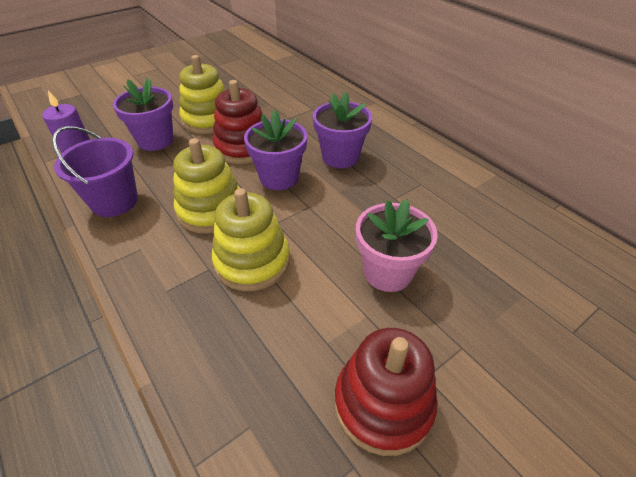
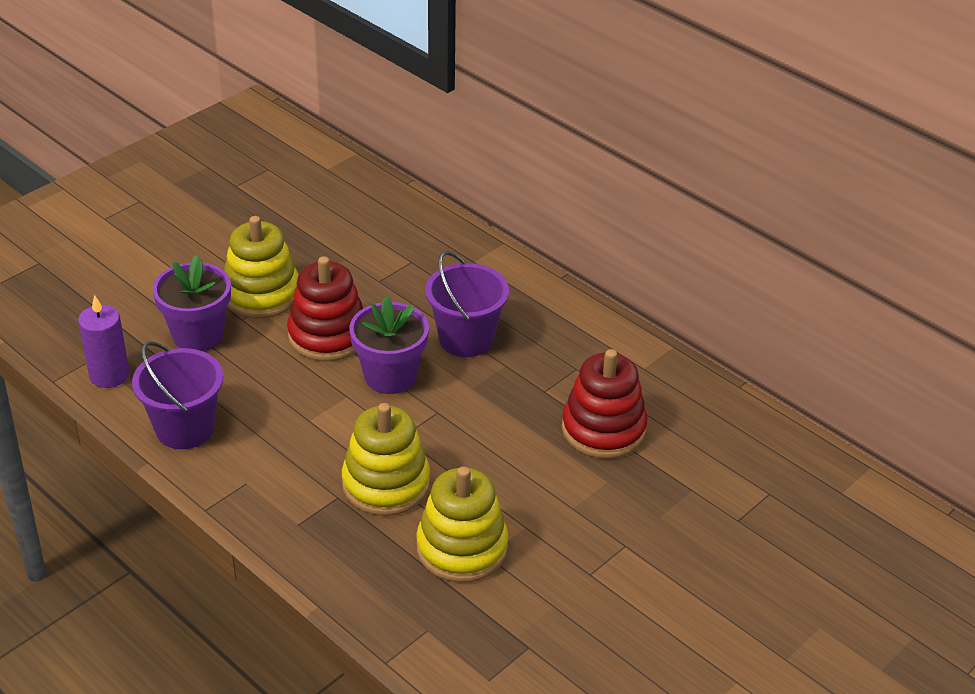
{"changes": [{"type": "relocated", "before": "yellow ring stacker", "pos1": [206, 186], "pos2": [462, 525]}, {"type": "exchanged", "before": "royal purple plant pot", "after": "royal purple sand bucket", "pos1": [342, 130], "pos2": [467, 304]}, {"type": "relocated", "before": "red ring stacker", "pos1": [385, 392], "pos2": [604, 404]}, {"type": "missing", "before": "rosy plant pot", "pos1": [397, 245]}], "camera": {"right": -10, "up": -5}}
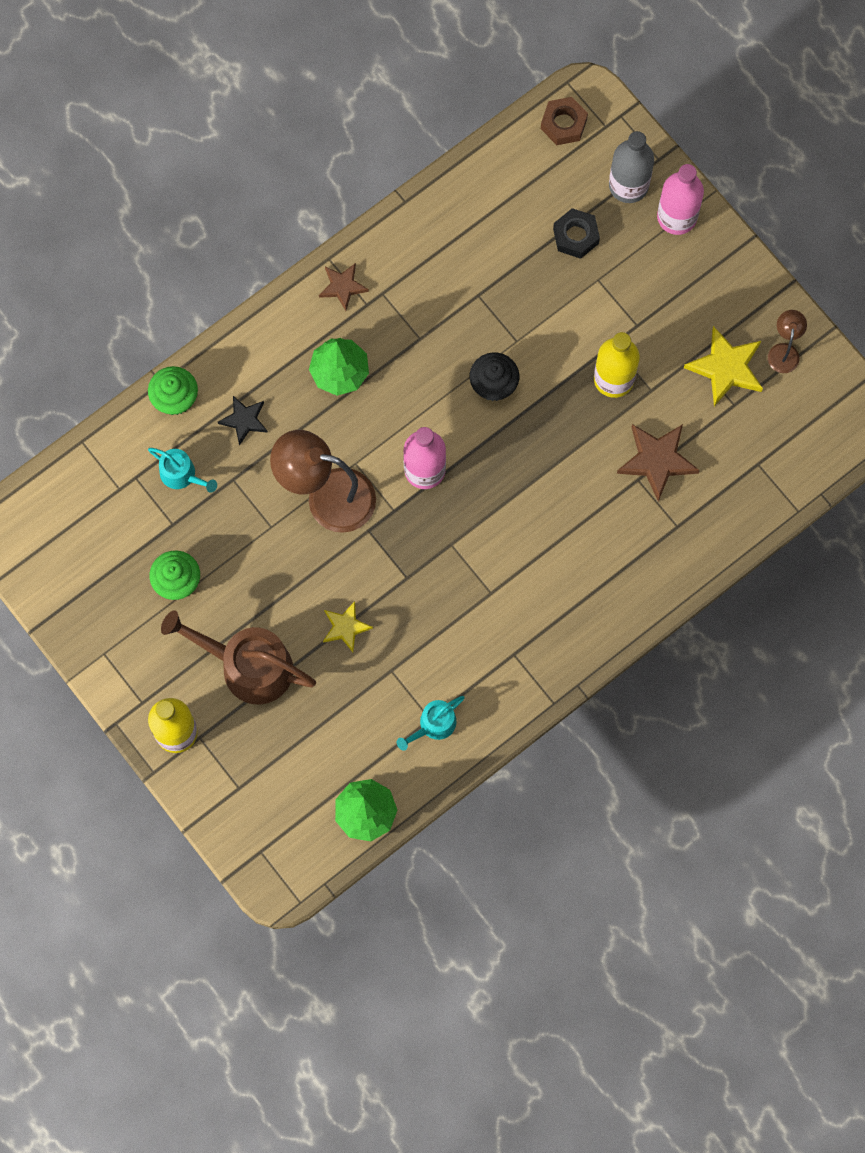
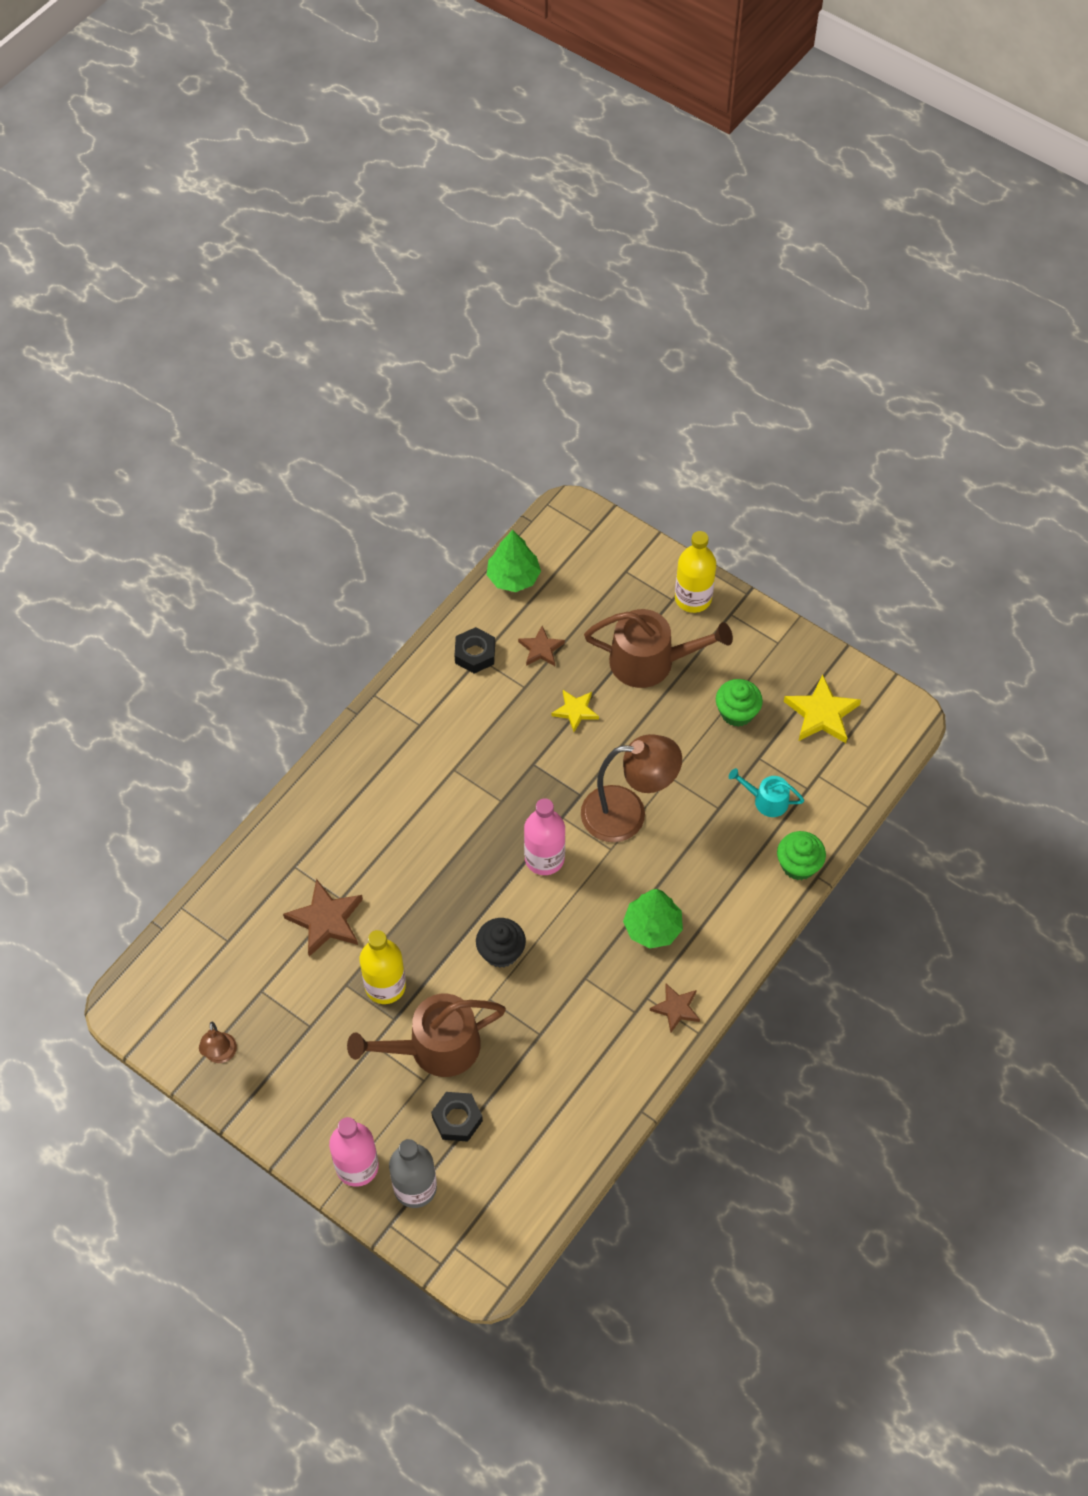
{"changes": [{"type": "appeared", "after": "russet watering pot", "pos2": [426, 1035]}, {"type": "exchanged", "before": "teal watering pot", "after": "ebony hex nut", "pos1": [431, 723], "pos2": [475, 650]}, {"type": "appeared", "after": "russet star shape", "pos2": [541, 646]}, {"type": "relocated", "before": "yellow star shape", "pos1": [723, 366], "pos2": [822, 709]}, {"type": "missing", "before": "ebony star shape", "pos1": [243, 420]}, {"type": "missing", "before": "russet hex nut", "pos1": [564, 121]}], "camera": {"right": 165, "up": -15}}
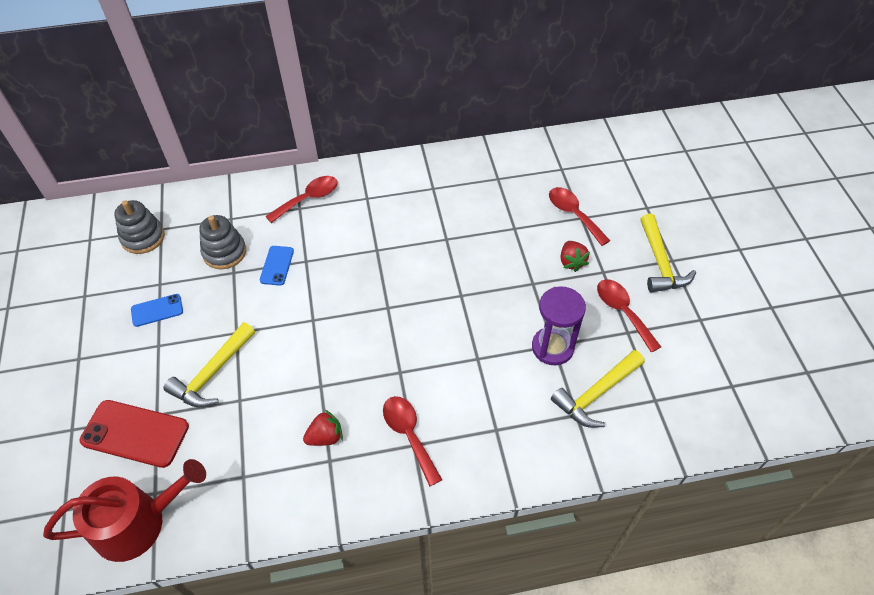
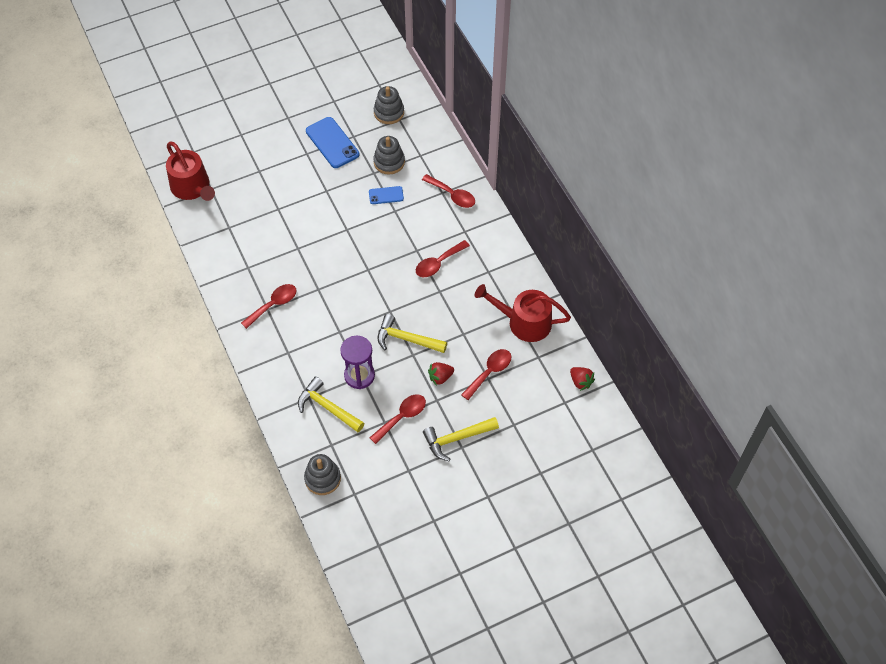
{"changes": [{"type": "appeared", "after": "ash-grey ring stacker", "pos2": [322, 474]}, {"type": "size", "before": "cobalt smartphone", "pos1": [157, 310], "pos2": [332, 142], "scale": 1.8}, {"type": "relocated", "before": "yellow claw hammer", "pos1": [209, 365], "pos2": [412, 333]}, {"type": "appeared", "after": "red tablespoon", "pos2": [443, 258]}, {"type": "appeared", "after": "red watering pot", "pos2": [523, 313]}, {"type": "relocated", "before": "red berry", "pos1": [323, 428], "pos2": [582, 379]}, {"type": "missing", "before": "red smartphone", "pos1": [134, 434]}], "camera": {"right": 75, "up": 5}}
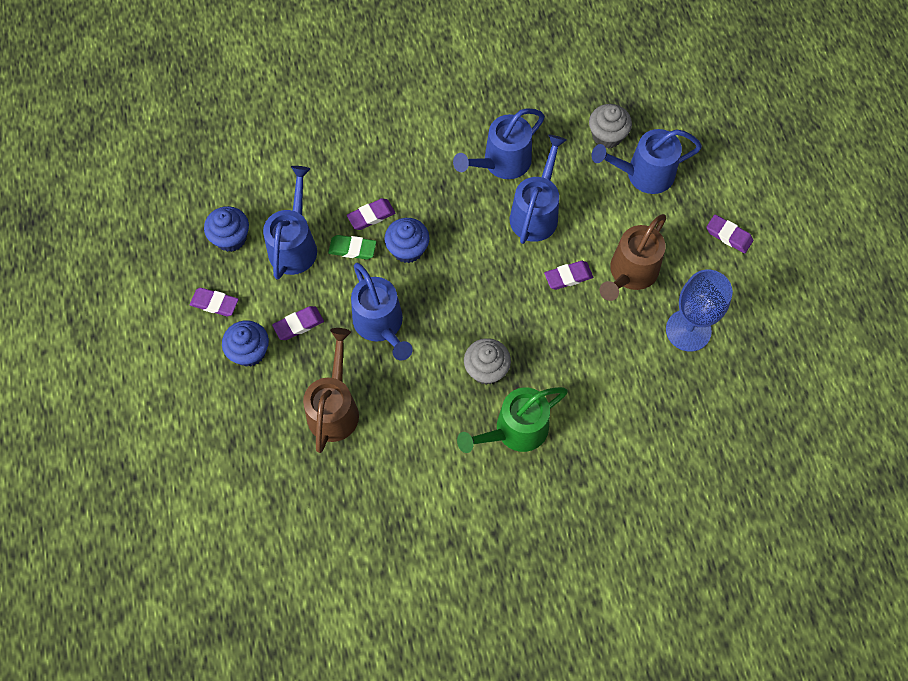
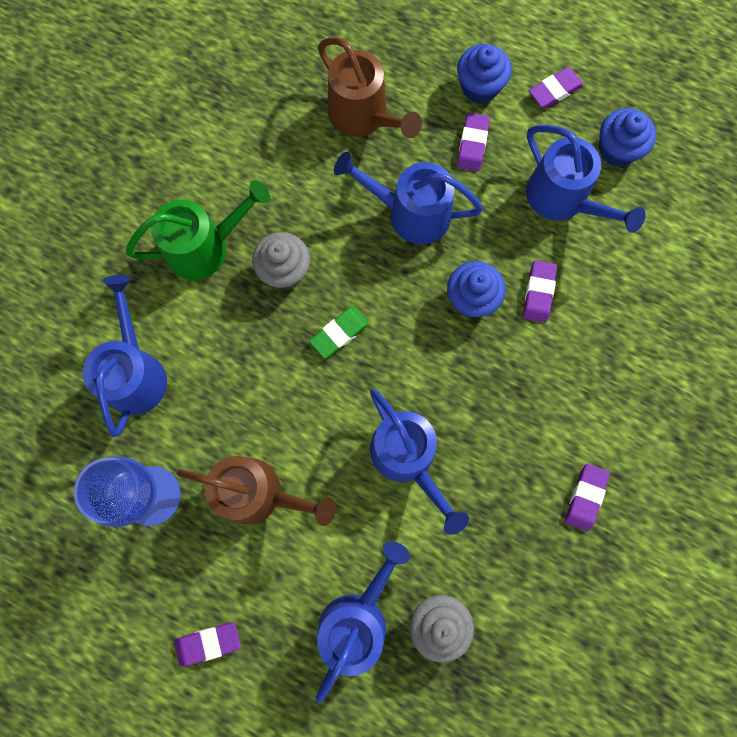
{"changes": [{"type": "relocated", "before": "cobalt watering pot", "pos1": [499, 143], "pos2": [125, 356]}, {"type": "spun", "before": "emerald watering pot", "pos1": [512, 420], "pos2": [198, 230], "turn": 60}, {"type": "spun", "before": "russet watering pot", "pos1": [632, 257], "pos2": [256, 491], "turn": 120}, {"type": "relocated", "before": "emerald eraser", "pos1": [352, 247], "pos2": [339, 332]}, {"type": "relocated", "before": "royal purple eraser", "pos1": [568, 275], "pos2": [587, 497]}], "camera": {"right": 130, "up": 10}}
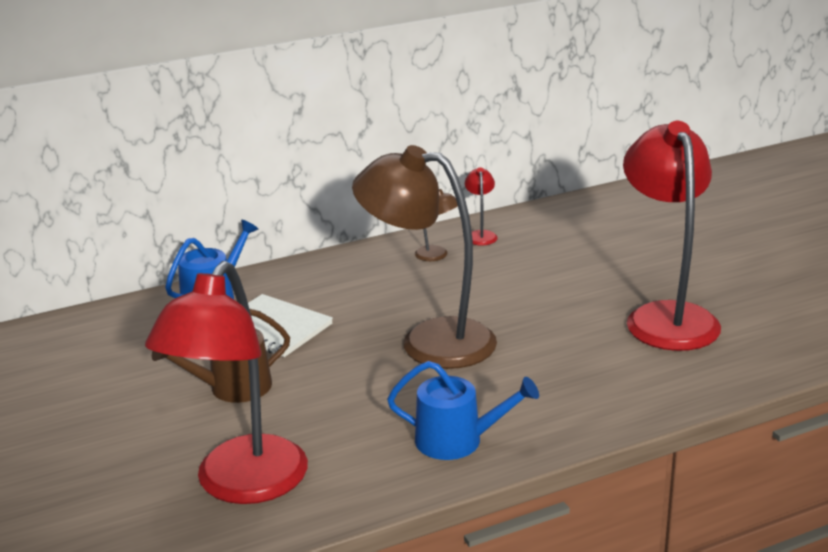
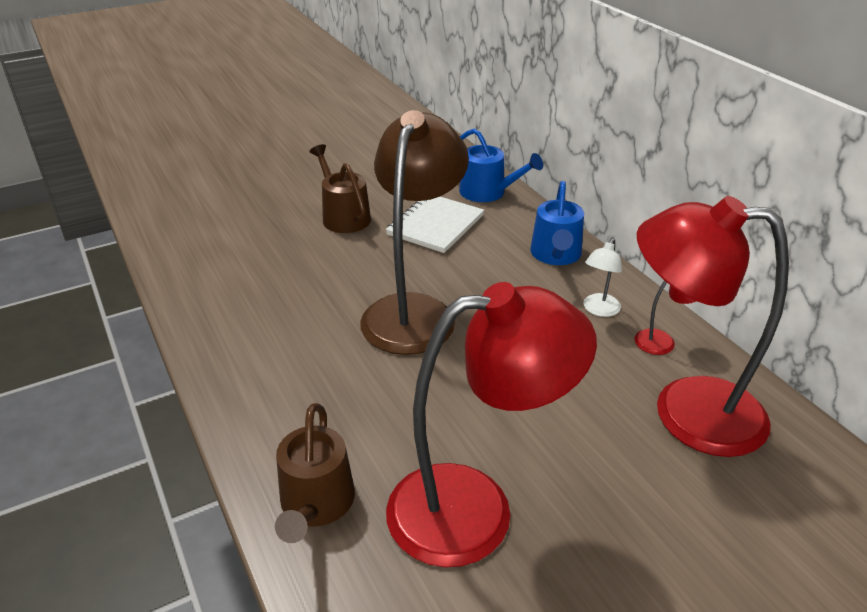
{"changes": [{"type": "appeared", "after": "russet watering pot", "pos2": [315, 473]}, {"type": "relocated", "before": "cobalt watering pot", "pos1": [463, 410], "pos2": [557, 223]}, {"type": "colour", "before": "russet lamp", "after": "white lamp", "pos1": [436, 225], "pos2": [603, 277]}, {"type": "relocated", "before": "red lamp", "pos1": [226, 382], "pos2": [713, 326]}], "camera": {"right": 85, "up": 10}}
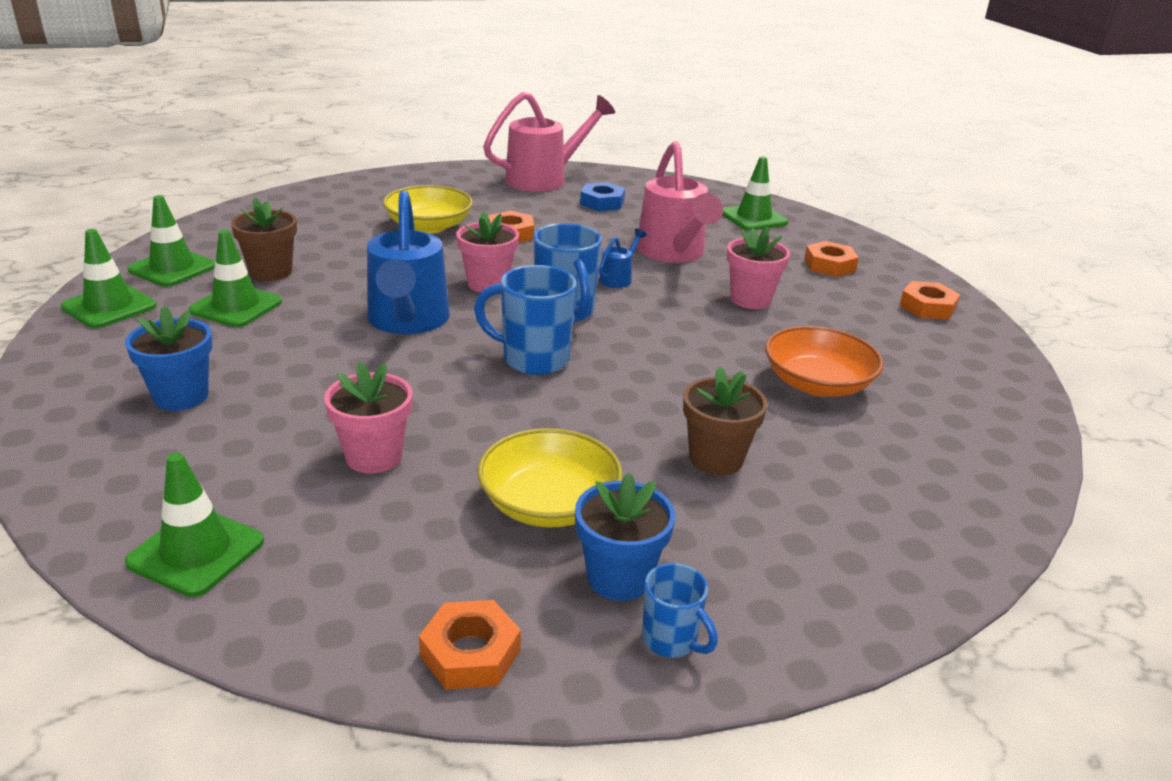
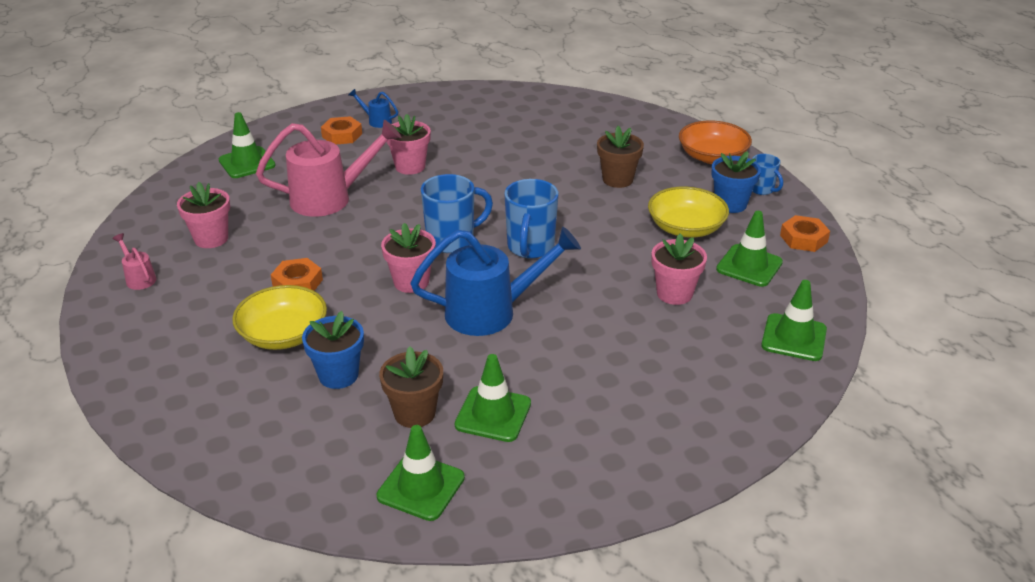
{"changes": [{"type": "size", "before": "rosy watering pot", "pos1": [549, 142], "pos2": [134, 261], "scale": 0.44}, {"type": "exchanged", "before": "cobalt hex nut", "after": "rosy plant pot", "pos1": [602, 196], "pos2": [203, 215]}, {"type": "relocated", "before": "cobalt plant pot", "pos1": [168, 358], "pos2": [333, 350]}, {"type": "relocated", "before": "cobalt watering pot", "pos1": [623, 258], "pos2": [373, 108]}, {"type": "relocated", "before": "orange bowl", "pos1": [824, 361], "pos2": [715, 142]}, {"type": "relocated", "before": "emerald traffic cone", "pos1": [109, 278], "pos2": [749, 249]}, {"type": "spun", "before": "cobalt mug", "pos1": [680, 610], "pos2": [767, 174], "turn": 105}, {"type": "missing", "before": "orange hex nut", "pos1": [930, 300]}], "camera": {"right": -95, "up": 5}}
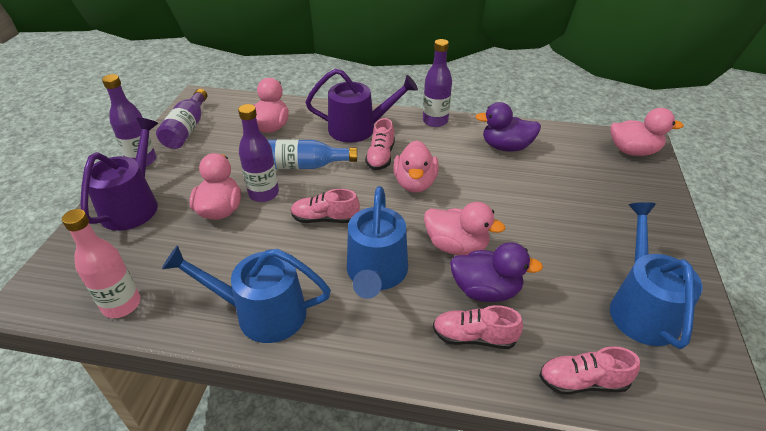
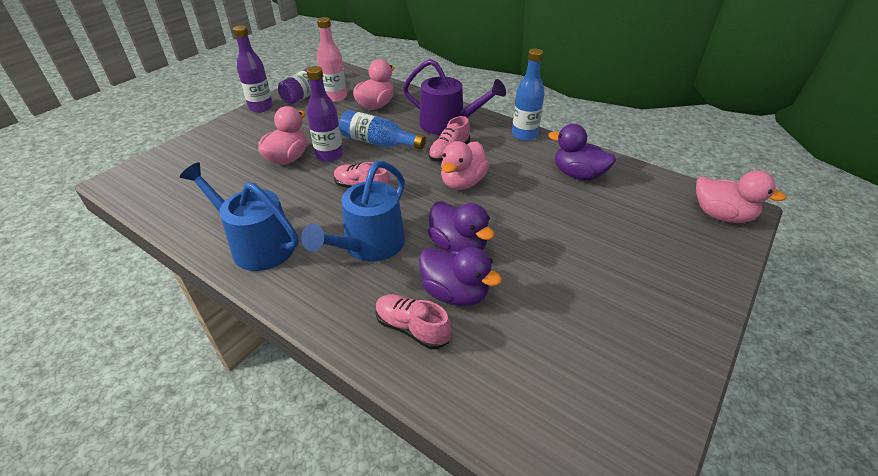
{"changes": [{"type": "relocated", "before": "rosy drink bottle", "pos1": [101, 263], "pos2": [332, 59]}, {"type": "colour", "before": "rosy toy duck", "after": "royal purple toy duck", "pos1": [464, 228], "pos2": [461, 227]}, {"type": "colour", "before": "royal purple drink bottle", "after": "cobalt drink bottle", "pos1": [437, 83], "pos2": [528, 95]}, {"type": "missing", "before": "royal purple watering pot", "pos1": [119, 174]}, {"type": "missing", "before": "rosy shoe", "pos1": [589, 370]}, {"type": "missing", "before": "cobalt watering pot", "pos1": [656, 275]}], "camera": {"right": 25, "up": 0}}
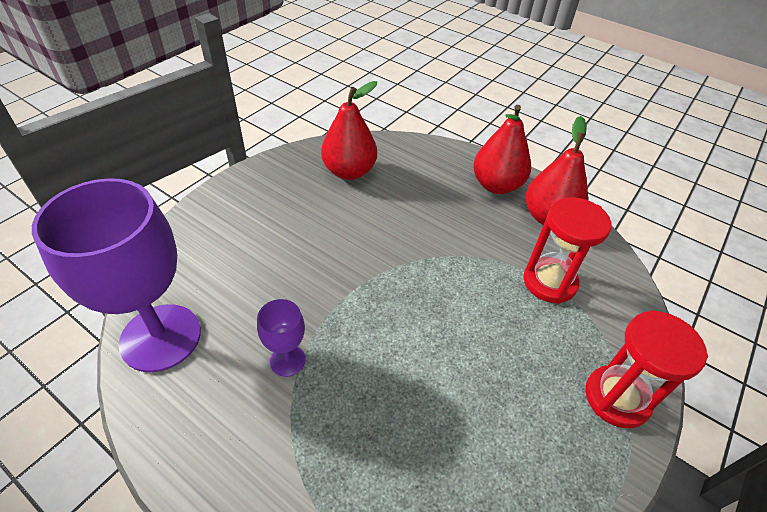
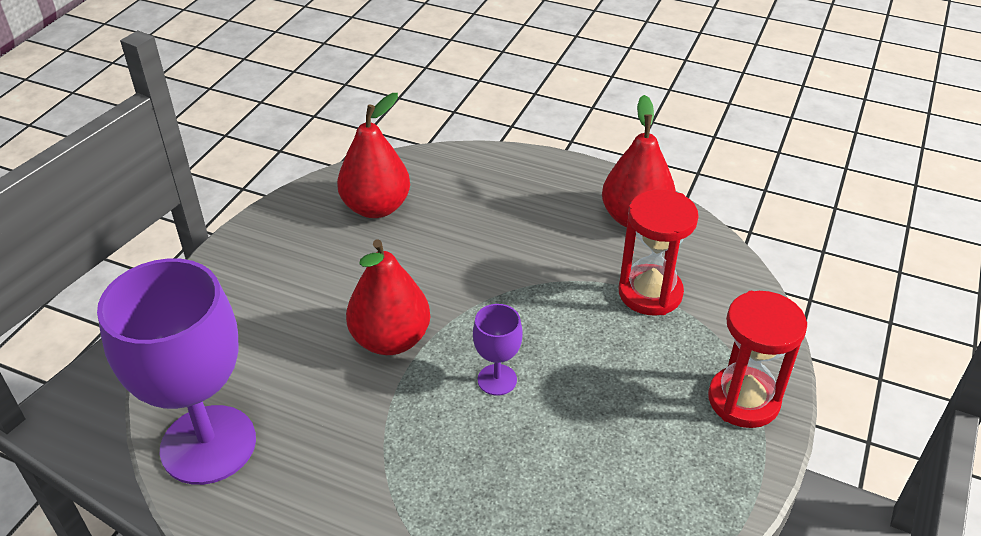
{"changes": [{"type": "relocated", "before": "red pear fruit", "pos1": [502, 149], "pos2": [388, 297]}, {"type": "relocated", "before": "royal purple wine glass", "pos1": [281, 338], "pos2": [498, 350]}], "camera": {"right": -10, "up": -5}}
